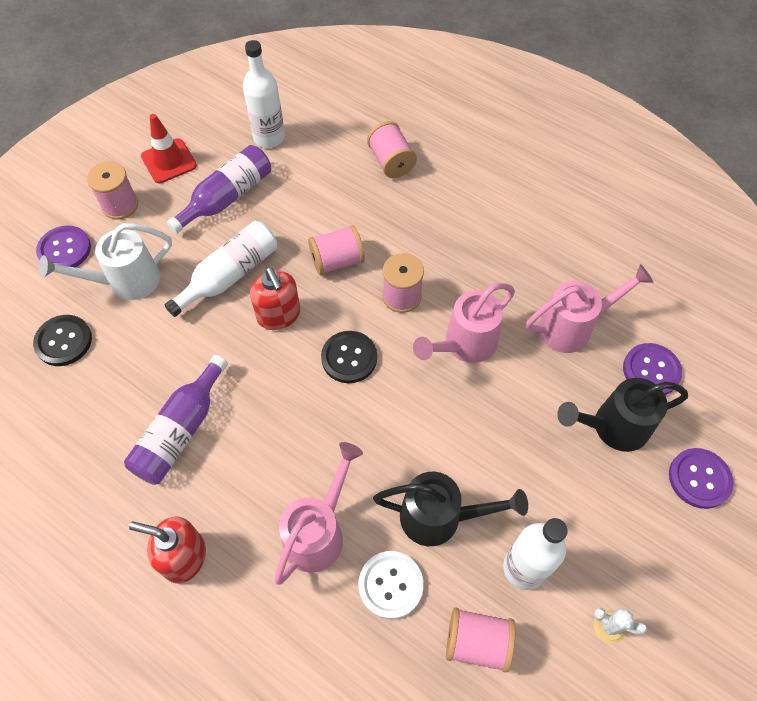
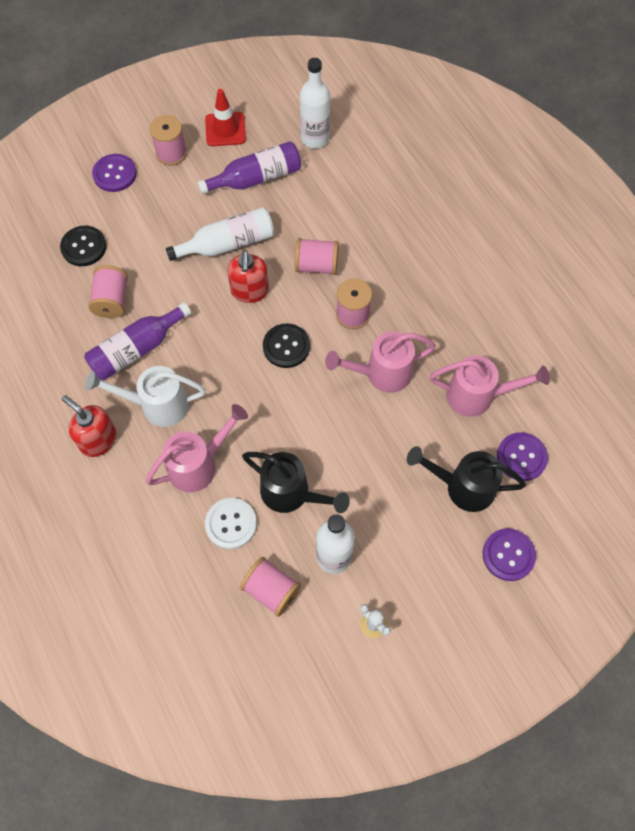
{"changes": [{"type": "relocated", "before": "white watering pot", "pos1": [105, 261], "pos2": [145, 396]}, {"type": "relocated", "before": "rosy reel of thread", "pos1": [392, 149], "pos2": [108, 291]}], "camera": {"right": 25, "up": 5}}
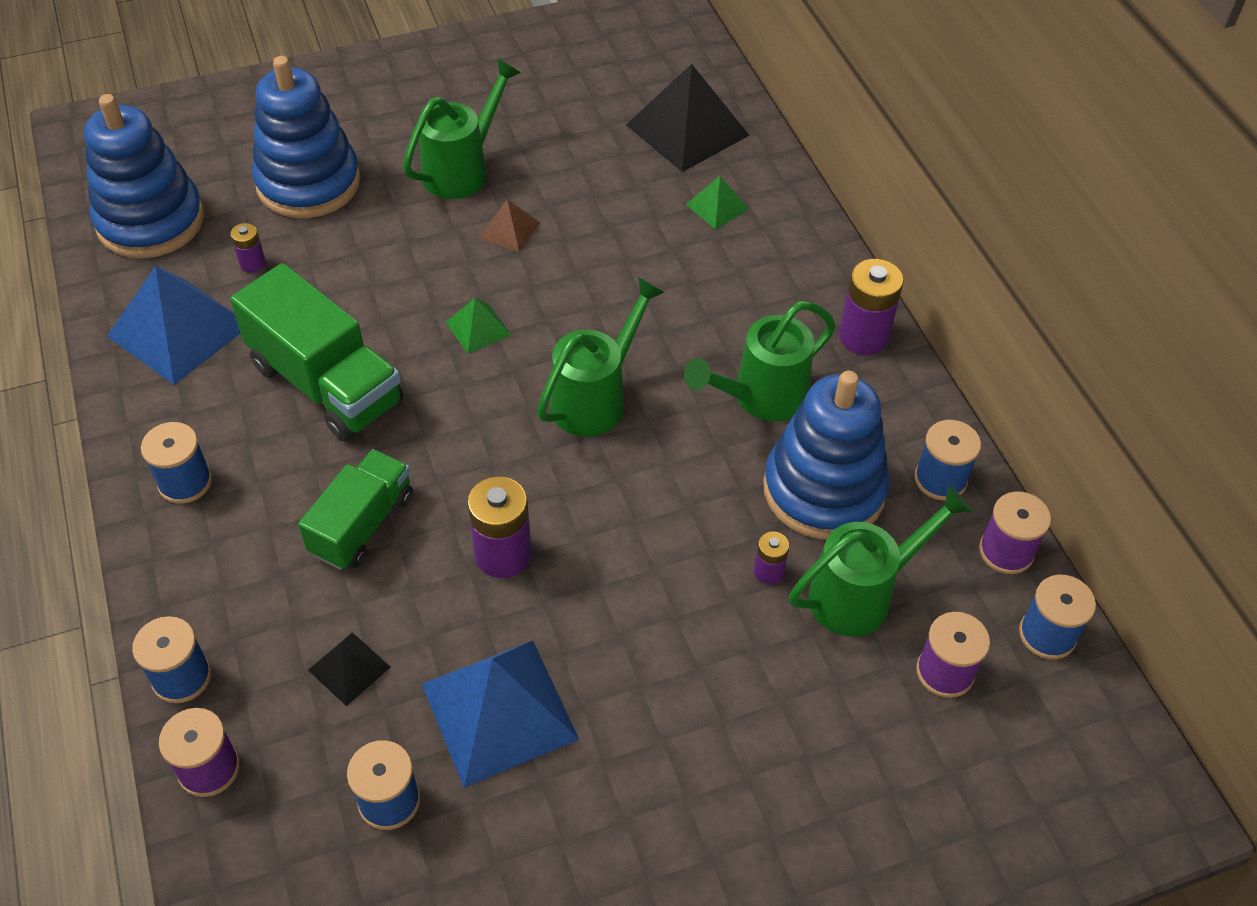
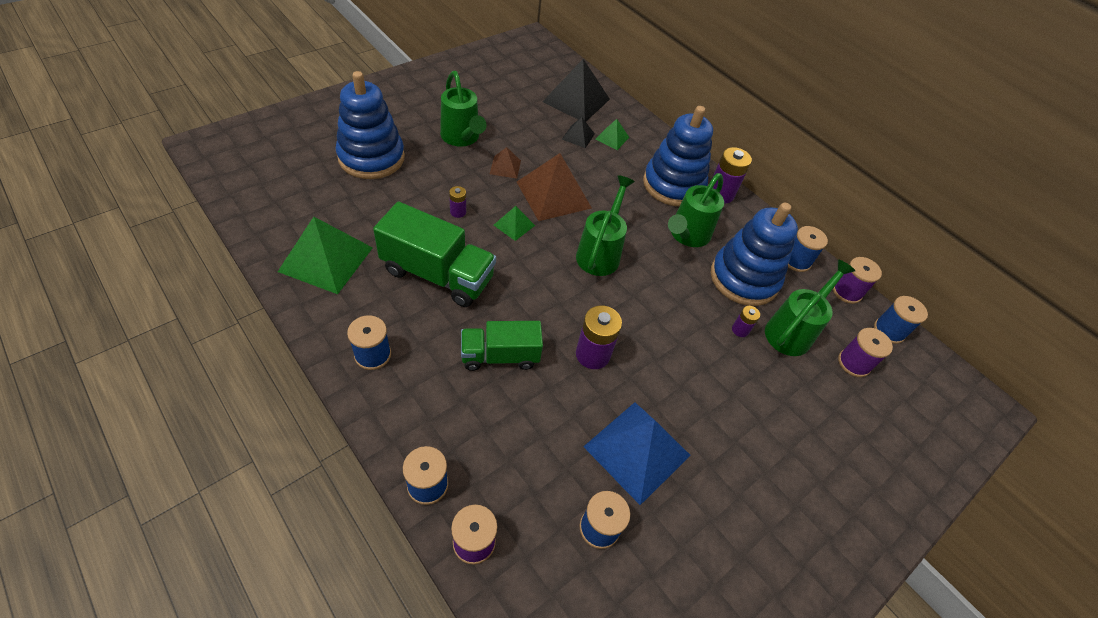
{"changes": [{"type": "colour", "before": "cobalt pyramid shape", "after": "emerald pyramid shape", "pos1": [174, 325], "pos2": [325, 255]}, {"type": "spun", "before": "emerald watering pot", "pos1": [462, 129], "pos2": [463, 109], "turn": 135}, {"type": "relocated", "before": "royal purple power cell", "pos1": [248, 248], "pos2": [457, 202]}, {"type": "spun", "before": "emerald lorry", "pos1": [355, 509], "pos2": [502, 346], "turn": -105}, {"type": "appeared", "after": "russet pyramid shape", "pos2": [554, 187]}, {"type": "relocated", "before": "ebony pyramid shape", "pos1": [349, 669], "pos2": [578, 132]}, {"type": "relocated", "before": "cobalt ring stacker", "pos1": [144, 176], "pos2": [678, 156]}], "camera": {"right": -25, "up": 0}}
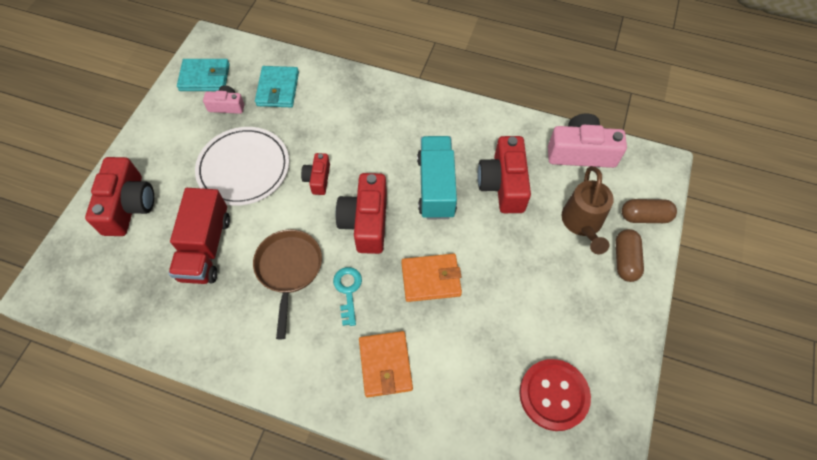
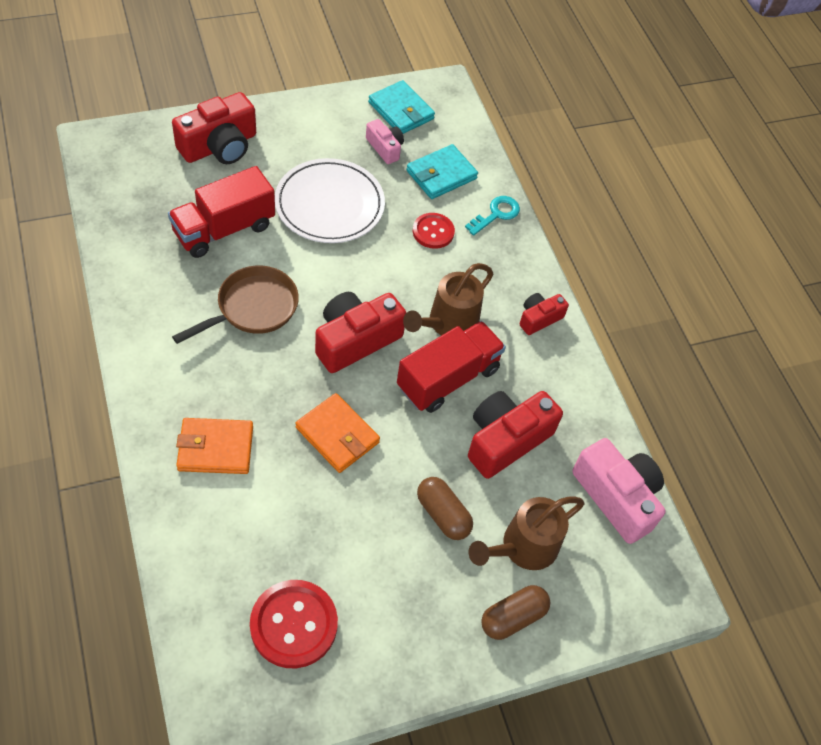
{"changes": [{"type": "spun", "before": "orange billfold", "pos1": [386, 364], "pos2": [214, 446], "turn": 45}, {"type": "colour", "before": "teal lorry", "after": "red lorry", "pos1": [437, 177], "pos2": [451, 367]}, {"type": "appeared", "after": "russet watering pot", "pos2": [448, 299]}, {"type": "appeared", "after": "red sewing button", "pos2": [434, 231]}, {"type": "relocated", "before": "russet pill shape", "pos1": [649, 211], "pos2": [445, 508]}, {"type": "relocated", "before": "teal key", "pos1": [347, 296], "pos2": [492, 216]}, {"type": "relocated", "before": "red camera", "pos1": [315, 174], "pos2": [544, 314]}], "camera": {"right": 45, "up": -5}}
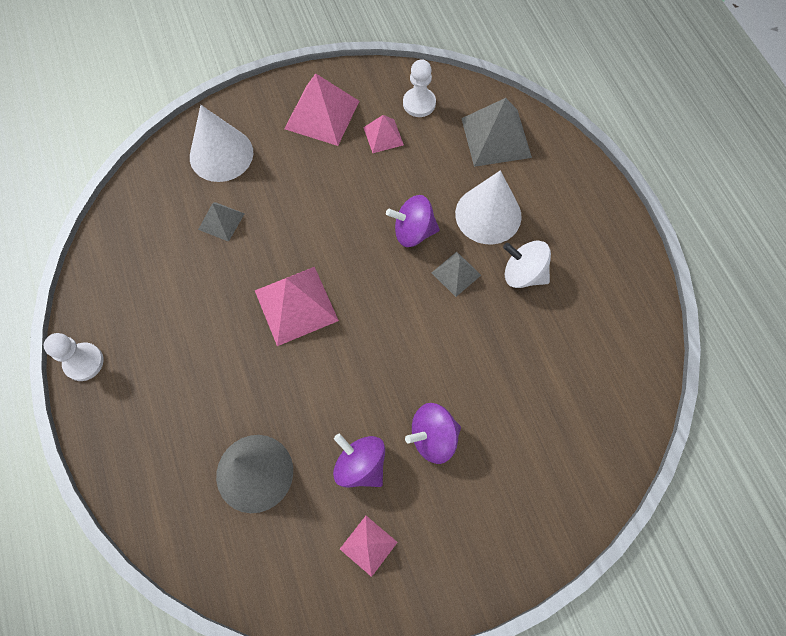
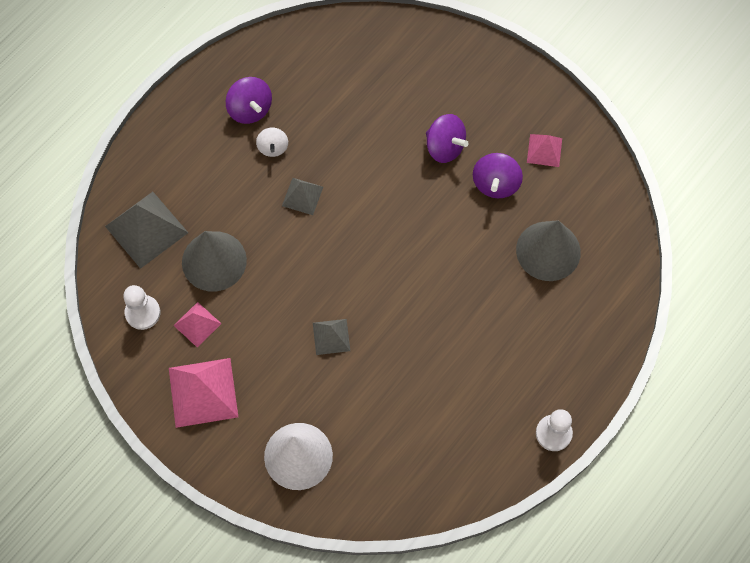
{"changes": [{"type": "appeared", "after": "ash-grey cone shape", "pos2": [214, 261]}, {"type": "relocated", "before": "royal purple spinning top", "pos1": [413, 221], "pos2": [249, 100]}, {"type": "size", "before": "white spinning top", "pos1": [527, 264], "pos2": [272, 142], "scale": 0.65}, {"type": "relocated", "before": "ash-grey pyramid shape", "pos1": [221, 222], "pos2": [331, 337]}, {"type": "missing", "before": "rosy pyramid shape", "pos1": [297, 306]}, {"type": "missing", "before": "white cone shape", "pos1": [488, 207]}], "camera": {"right": -120, "up": 0}}
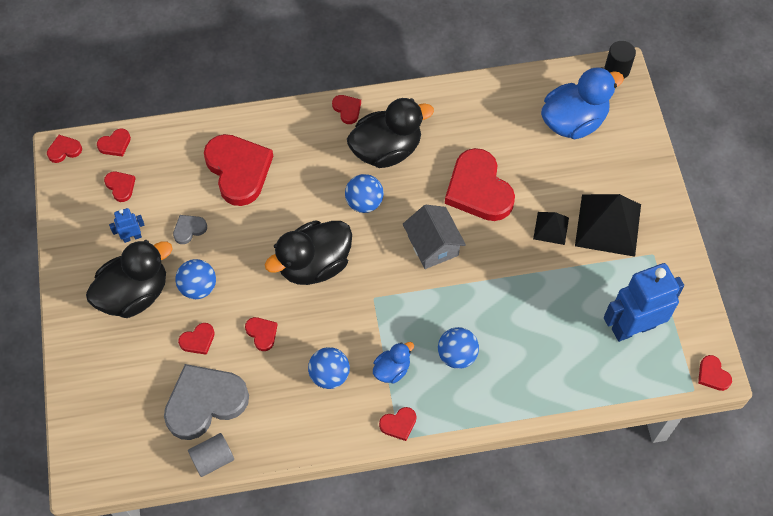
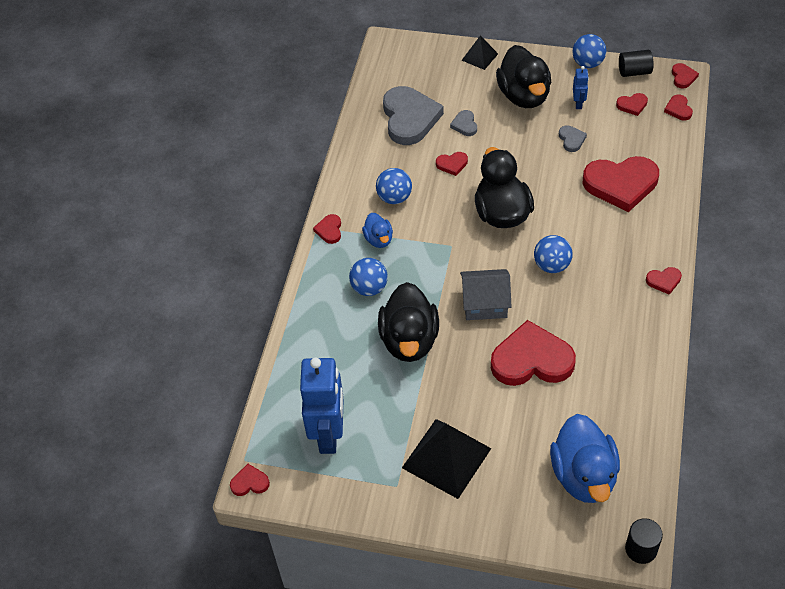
{"changes": [{"type": "relocated", "before": "ebony toy duck", "pos1": [390, 133], "pos2": [408, 322]}, {"type": "colour", "before": "red heart", "after": "ash-grey heart", "pos1": [196, 339], "pos2": [463, 123]}, {"type": "relocated", "before": "ebony pyramid shape", "pos1": [551, 228], "pos2": [479, 52]}, {"type": "relocated", "before": "cobalt ball", "pos1": [196, 279], "pos2": [589, 51]}, {"type": "appeared", "after": "ebony solid cylinder", "pos2": [636, 63]}, {"type": "missing", "before": "ash-grey solid cylinder", "pos1": [211, 455]}], "camera": {"right": 115, "up": -10}}
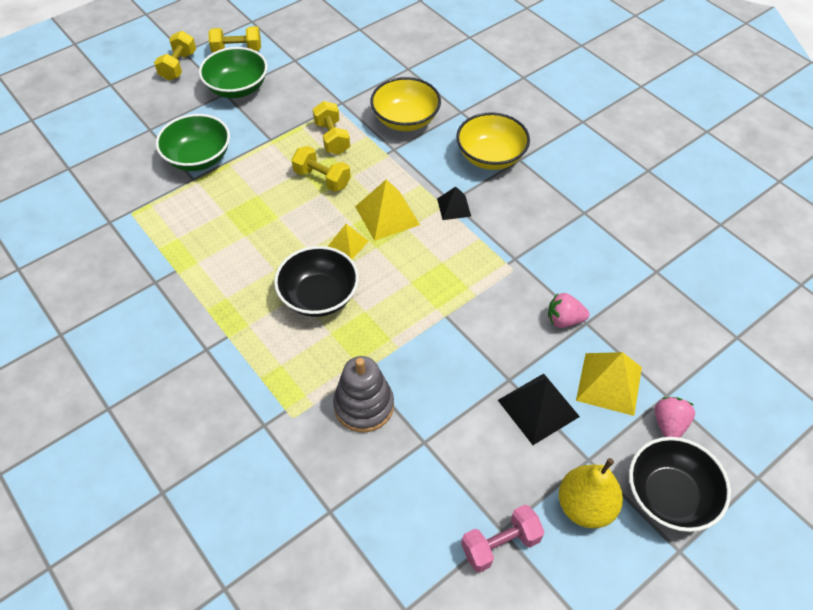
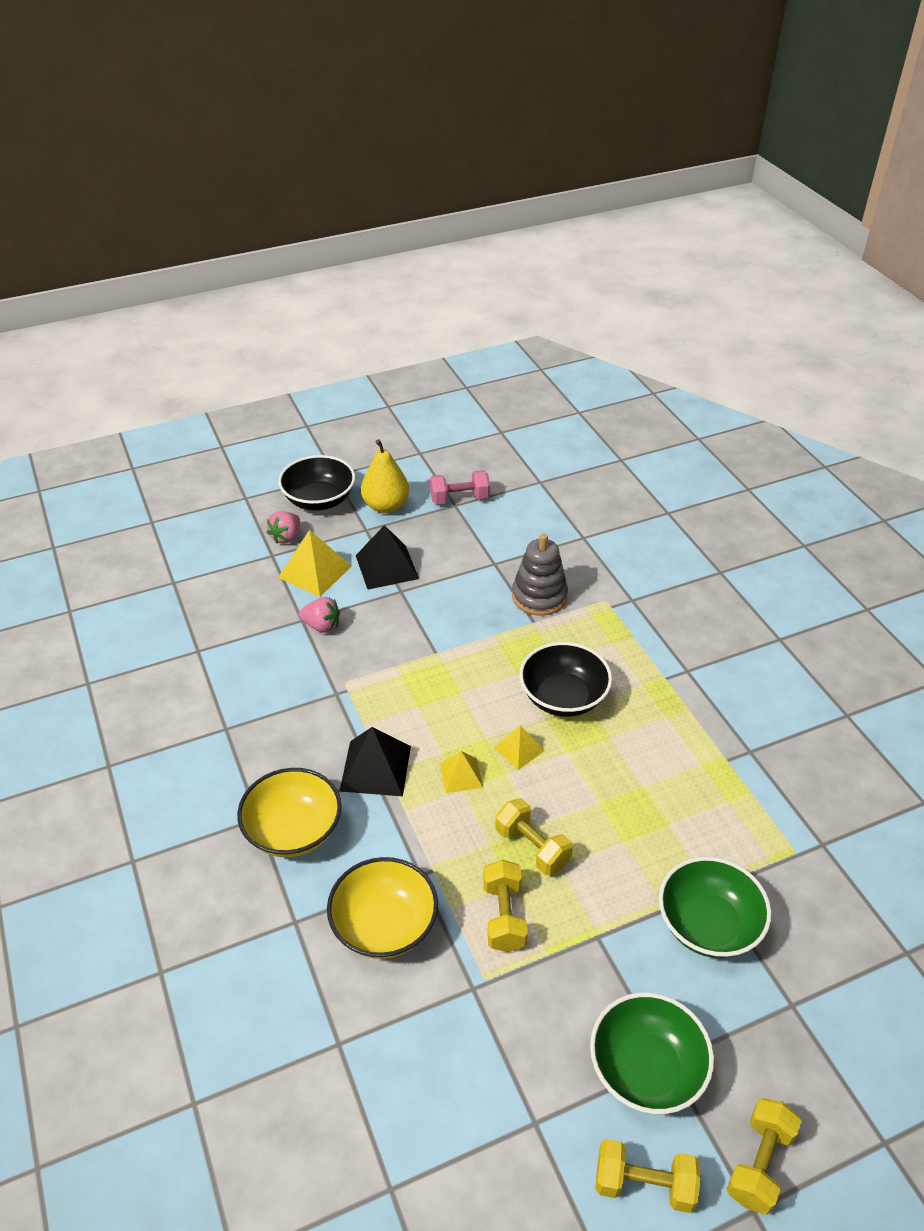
{"changes": [{"type": "size", "before": "ebony pyramid shape", "pos1": [454, 203], "pos2": [375, 761], "scale": 1.68}, {"type": "size", "before": "yellow pyramid shape", "pos1": [387, 210], "pos2": [461, 772], "scale": 0.59}], "camera": {"right": -165, "up": -10}}
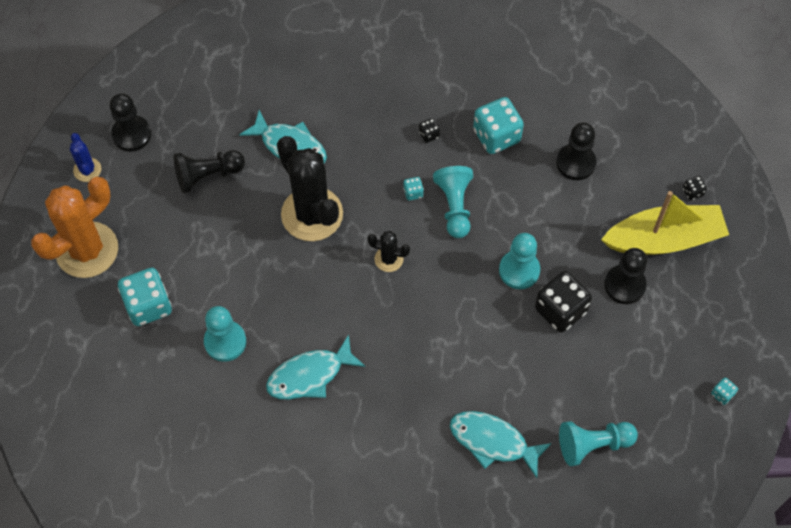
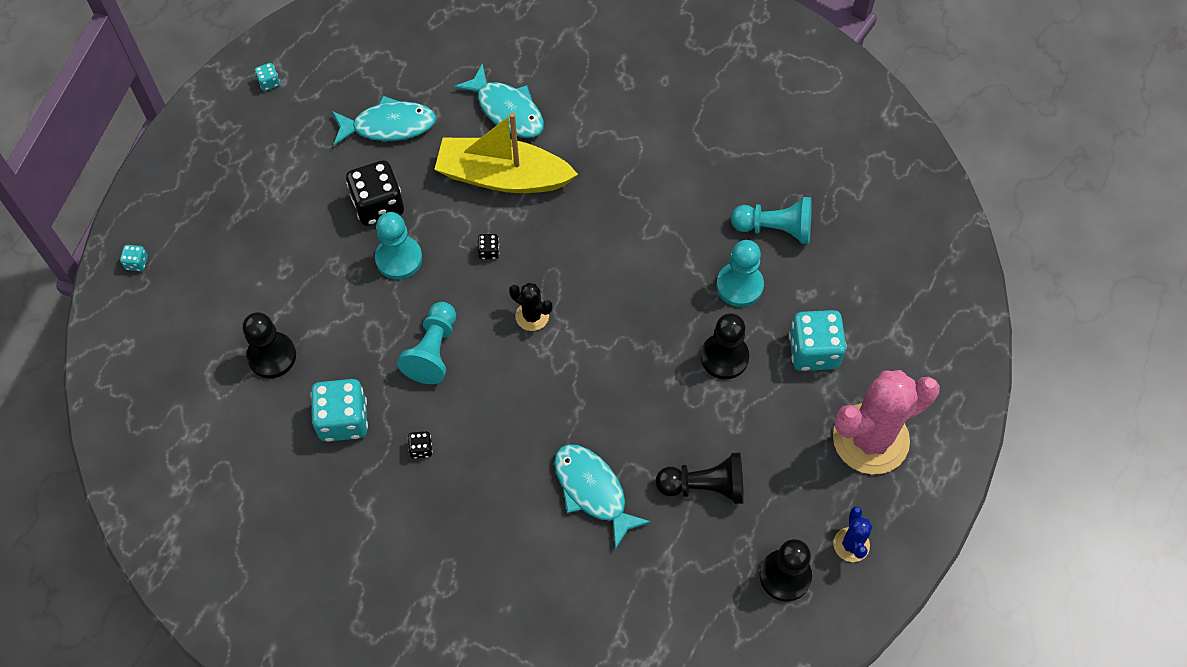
{"changes": [{"type": "relocated", "before": "teal game die", "pos1": [413, 189], "pos2": [134, 258]}, {"type": "relocated", "before": "teal fish figure", "pos1": [315, 367], "pos2": [384, 121]}, {"type": "relocated", "before": "yellow boat", "pos1": [665, 223], "pos2": [506, 152]}, {"type": "relocated", "before": "ebony game die", "pos1": [695, 188], "pos2": [488, 247]}, {"type": "relocated", "before": "ebony pawn", "pos1": [625, 276], "pos2": [725, 346]}, {"type": "relocated", "before": "teal pawn", "pos1": [598, 443], "pos2": [771, 220]}, {"type": "colour", "before": "orange saguaro cactus", "after": "rosy saguaro cactus", "pos1": [74, 227], "pos2": [886, 422]}, {"type": "missing", "before": "ebony saguaro cactus", "pos1": [310, 188]}], "camera": {"right": -160, "up": 0}}
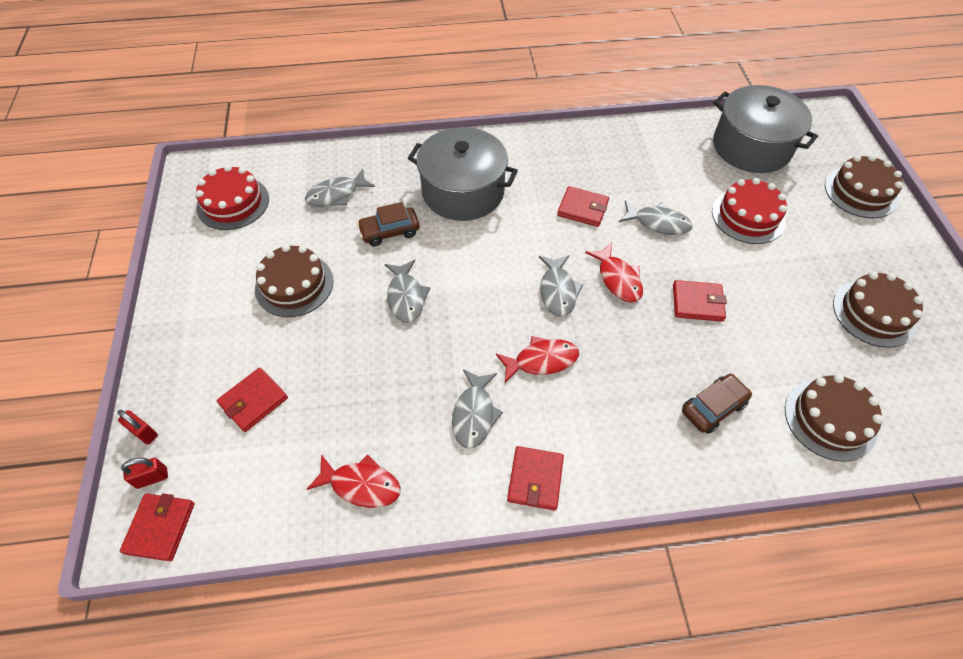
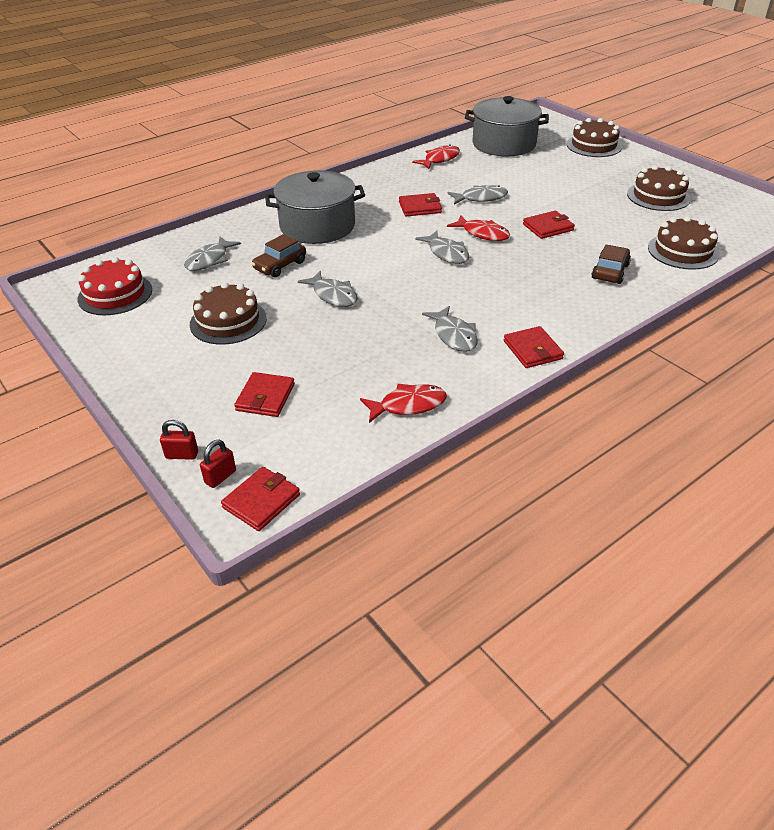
{"changes": [{"type": "spun", "before": "red billfold", "pos1": [157, 527], "pos2": [260, 499], "turn": 60}, {"type": "relocated", "before": "red fish figure", "pos1": [537, 359], "pos2": [436, 156]}, {"type": "missing", "before": "red layer cake", "pos1": [749, 211]}], "camera": {"right": -30, "up": -15}}
